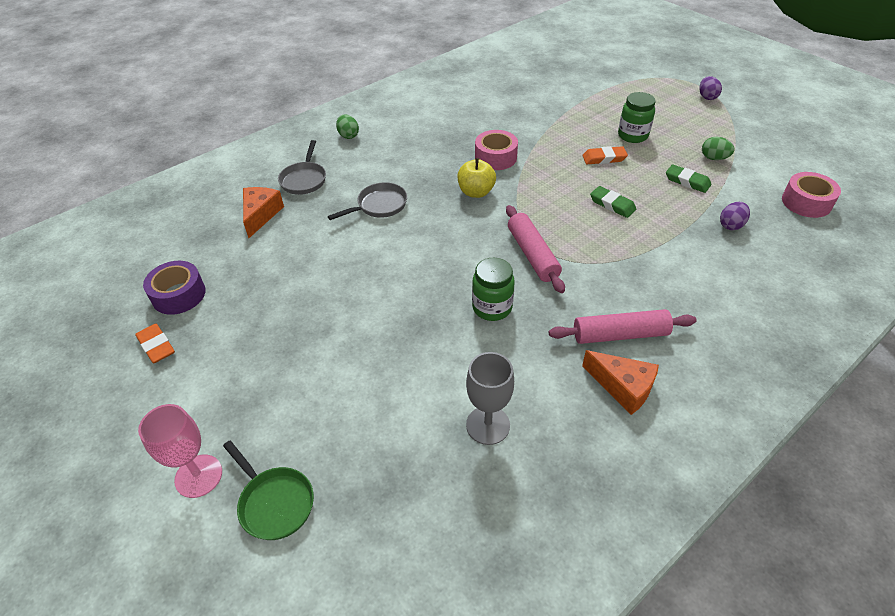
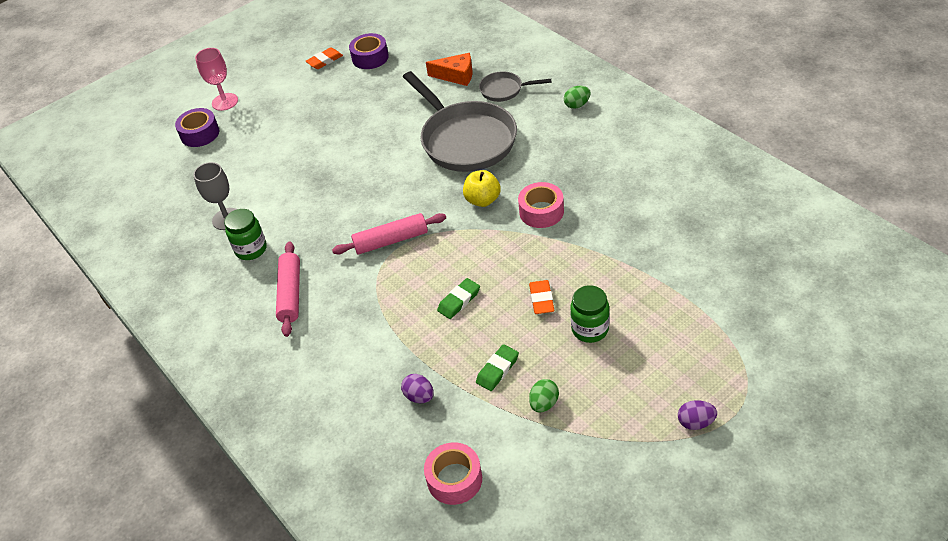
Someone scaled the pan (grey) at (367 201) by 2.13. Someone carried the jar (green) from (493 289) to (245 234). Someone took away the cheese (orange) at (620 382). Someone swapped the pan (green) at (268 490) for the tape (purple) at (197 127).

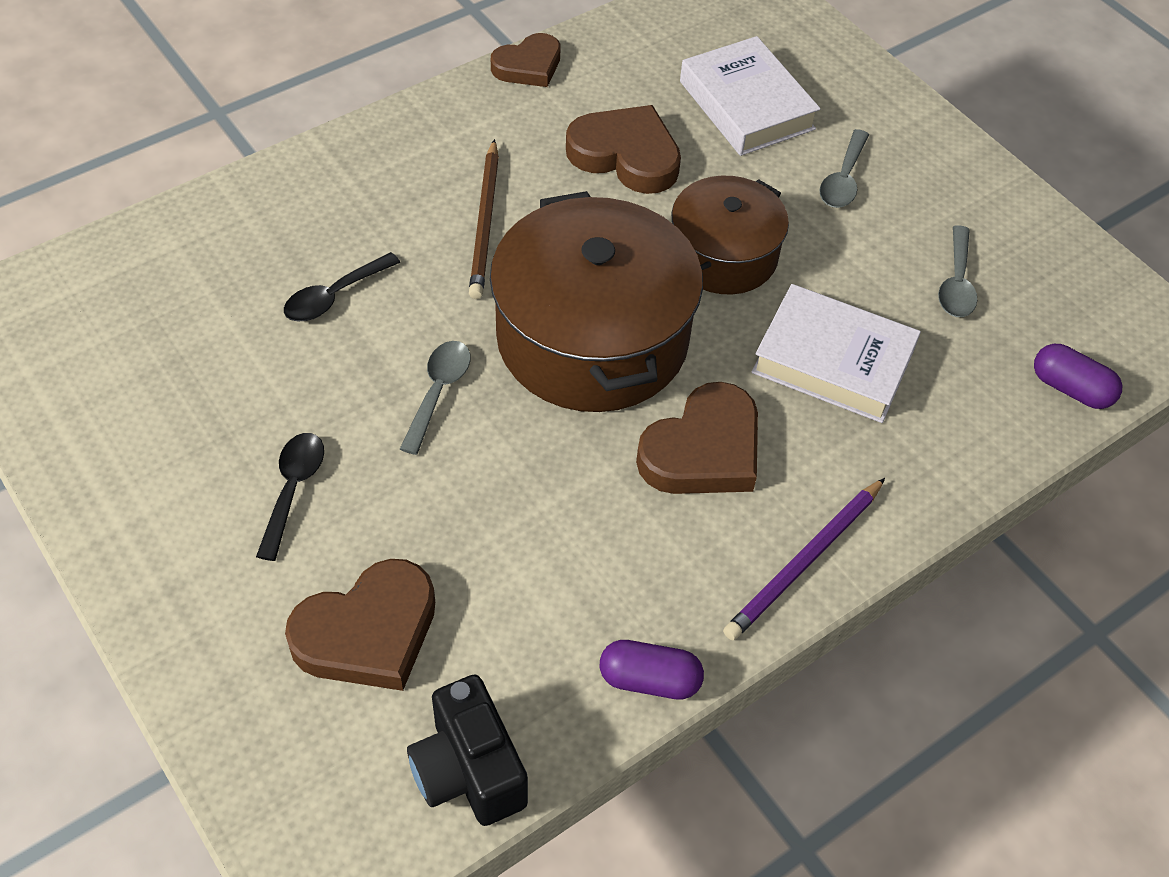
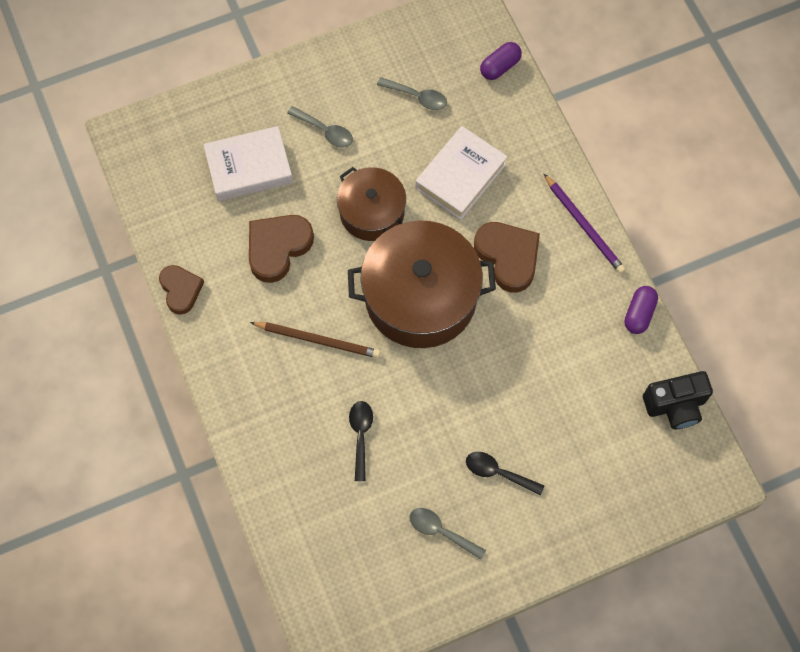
Someone rotated the spoon (black) at (342 286) by 150 degrees counterclockwise. Someone carried the spoon (grey) from (435 398) to (447 534). Someone took away the heart (brown) at (360 625).

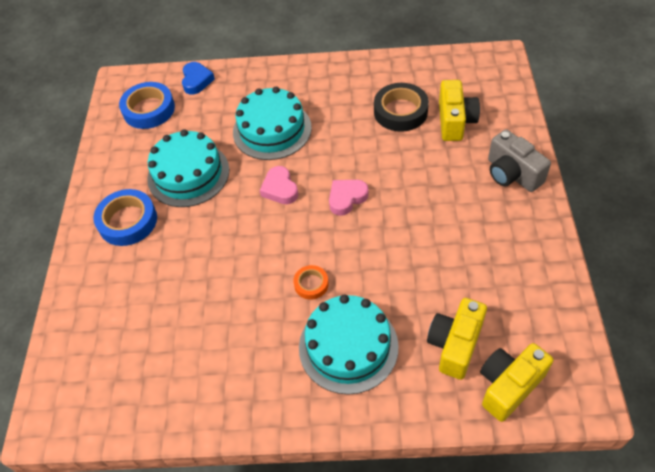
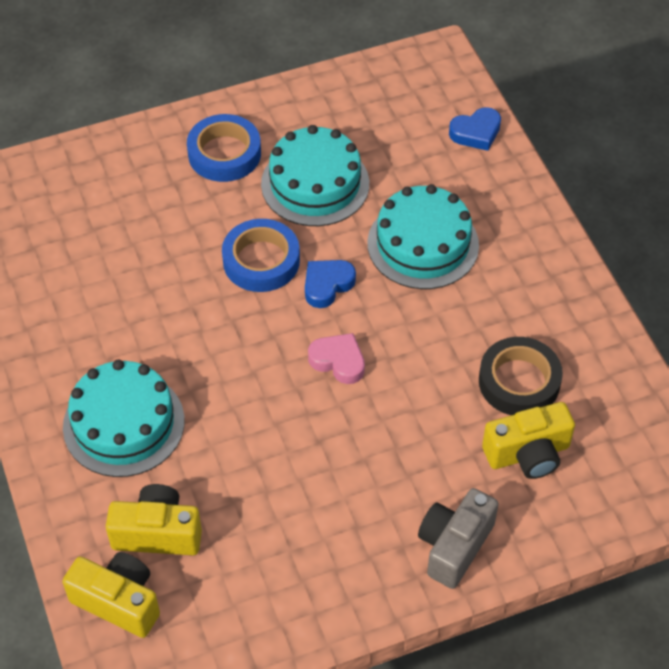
Someone carried the tape (blue) from (147 105) to (261 255). Someone repainted the heart (pink) at (279 185), which became the heart (blue) at (330 284). Someone took away the tape (orange) at (311 282).

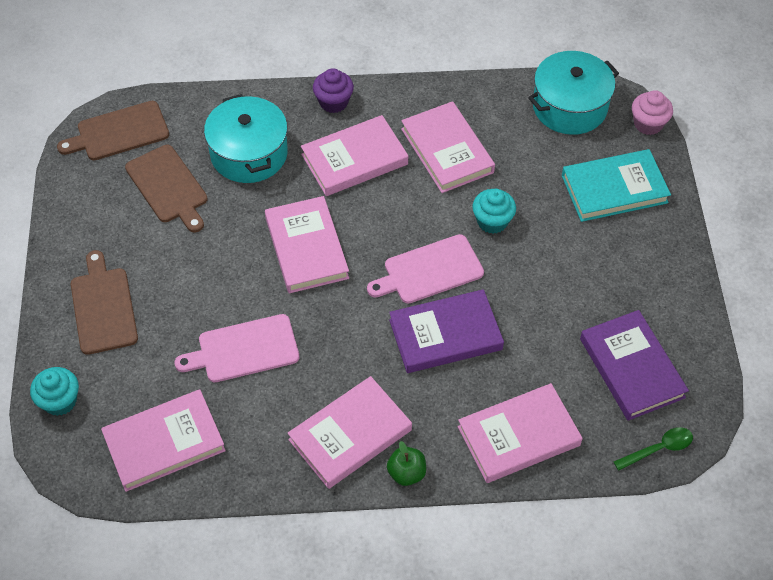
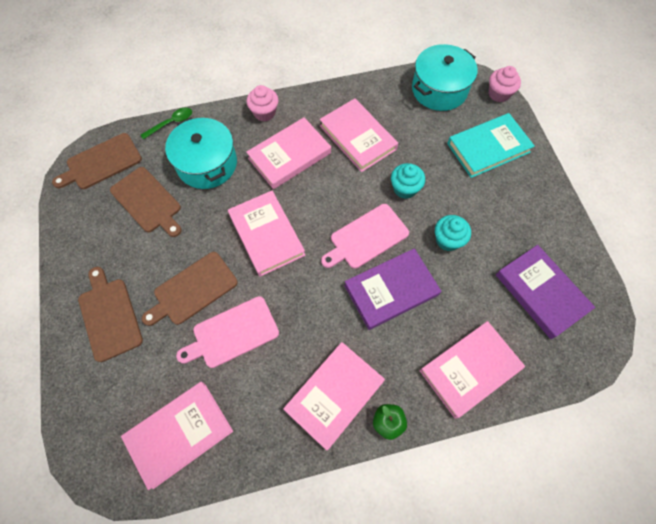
Someone repainted the cupcake (purple) at (333 90), which became the cupcake (pink) at (262 103). Someone carried the cupcake (turquoise) from (54 391) to (453 233). Someone carried the spoon (green) from (653 449) to (166 123). Someone put down the cutting board (brown) at (190 289).

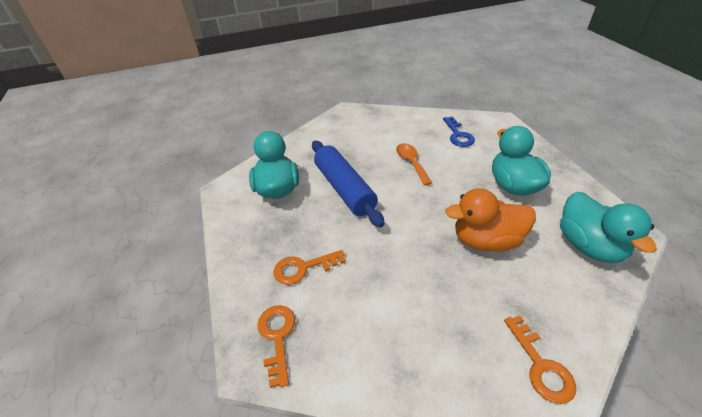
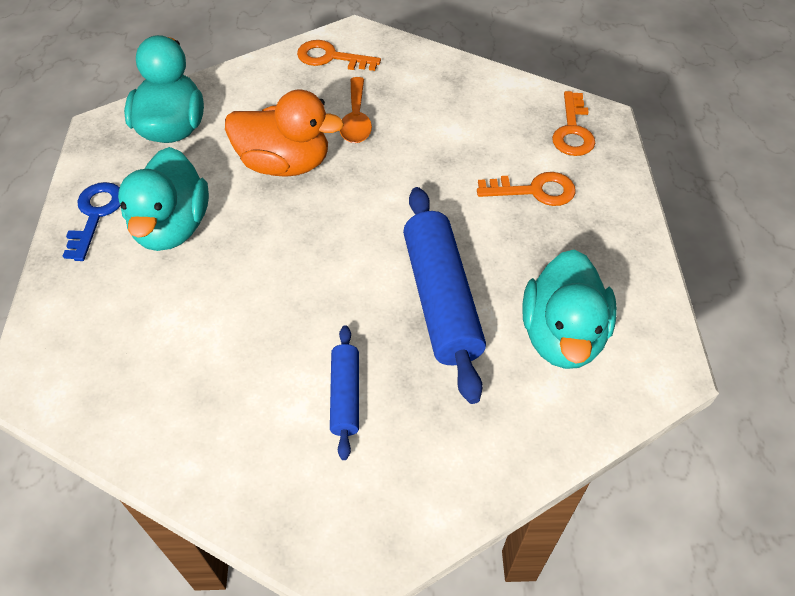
Someone carried the key (blue) from (459 132) to (91 221). Someone carried the spoon (orange) from (414 164) to (356 110). Someone rotated the key (orange) at (540 359) by 75 degrees counterclockwise. Someone put down the rolling pin (blue) at (344 392).

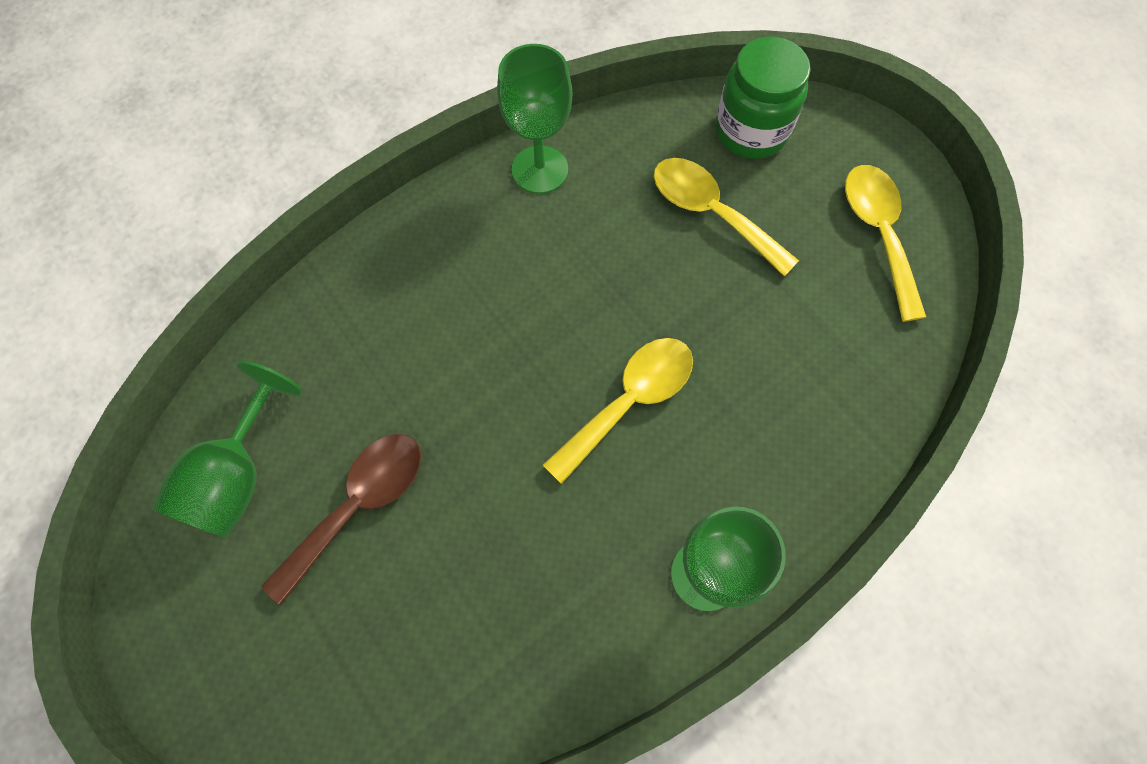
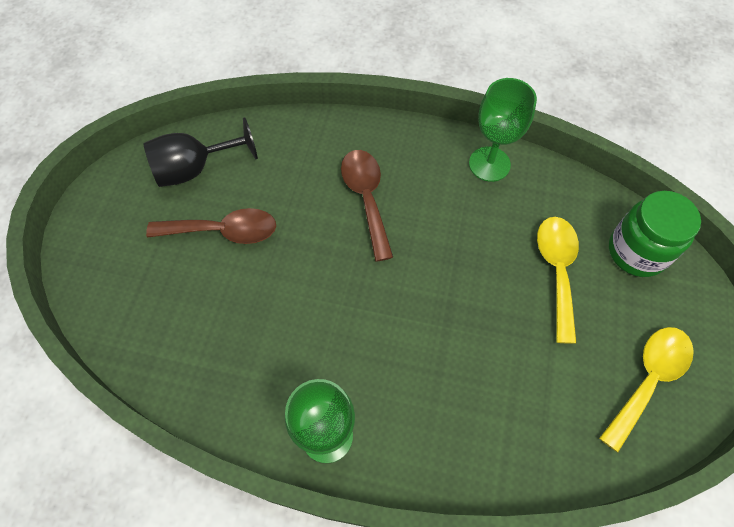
Someone took away the spoon (yellow) at (618 411). Someone repainted the goblet (green) at (227 449), which became the goblet (black) at (201 152). Someone put down the spoon (brown) at (367 205).

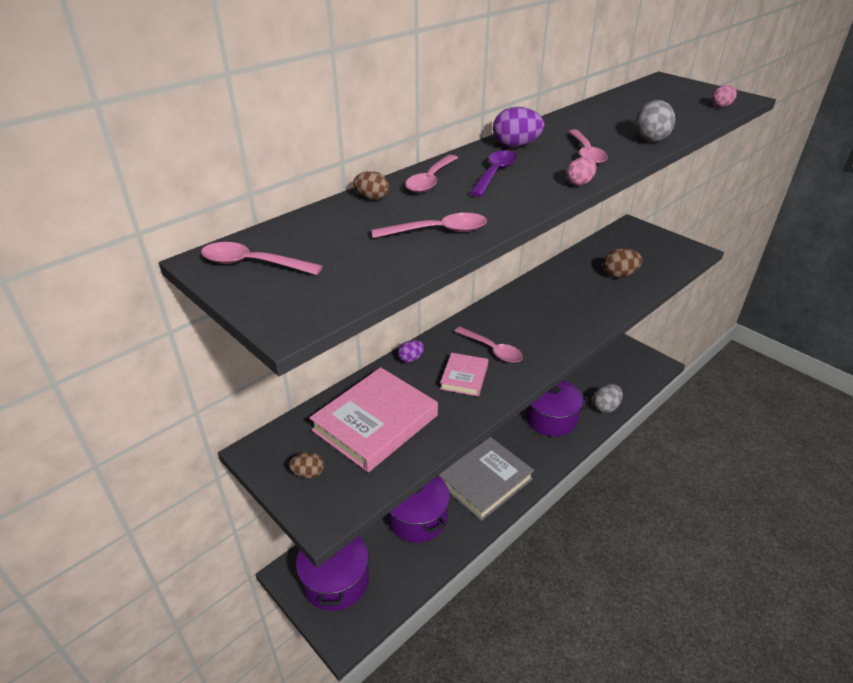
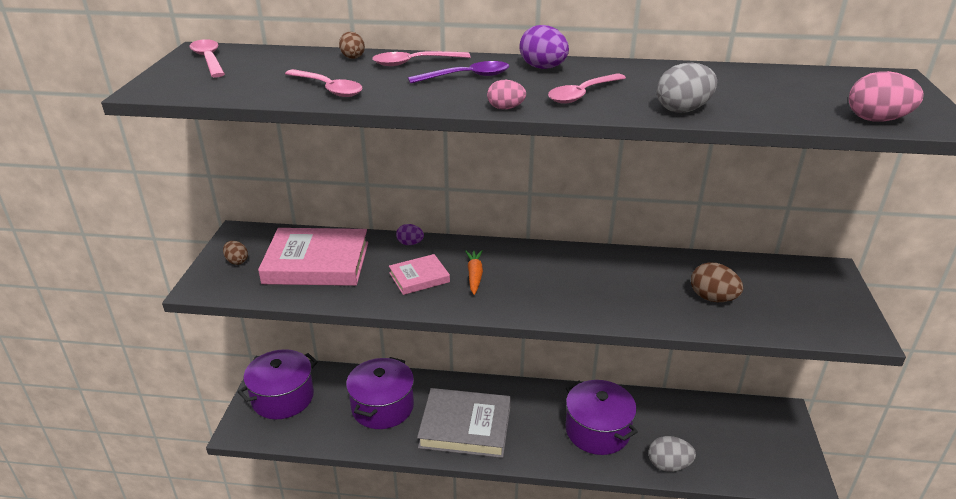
Someone scaled the egg (pink) at (724 96) by 1.62. Someone swapped the spoon (pink) at (488 345) for the carrot (orange) at (474 272).

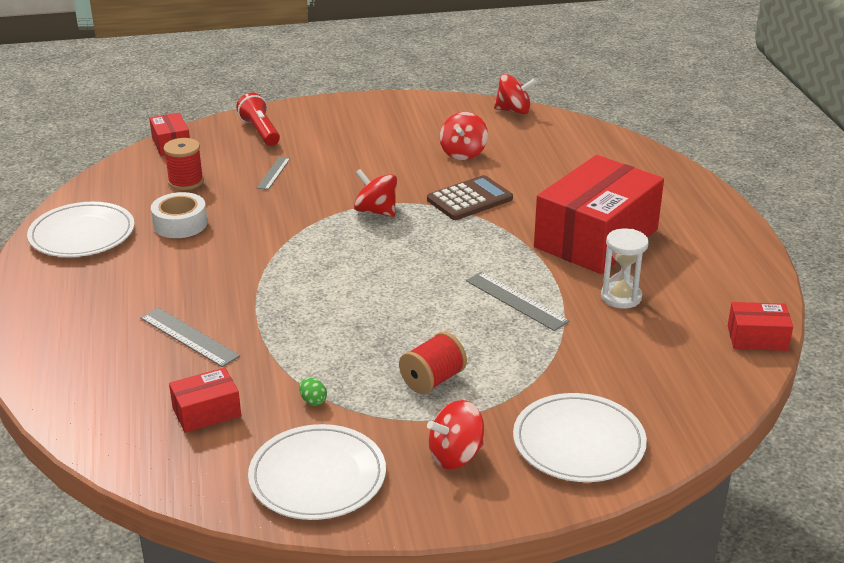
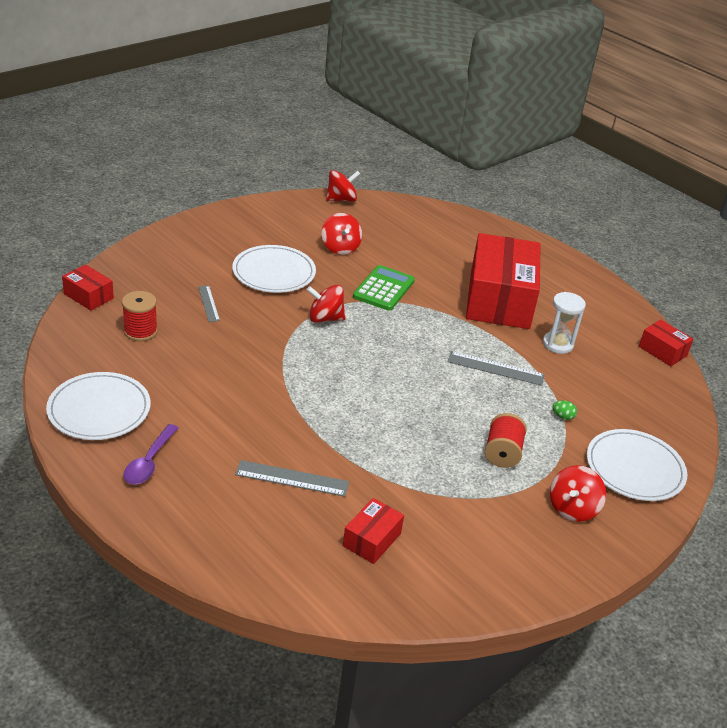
Someone took away the flashlight (red) at (258 119). Someone repainted the calculator (brown) at (470 197), which became the calculator (green) at (384 288). Someone took away the tape (white) at (179 215). Someone rotated the box (red) at (760 326) by 75 degrees clockwise. Someone carried the egg (green) from (313 392) to (564 410). Someone carried the plate (white) from (317 472) to (274 269). Someone put down the spoon (purple) at (150 454).

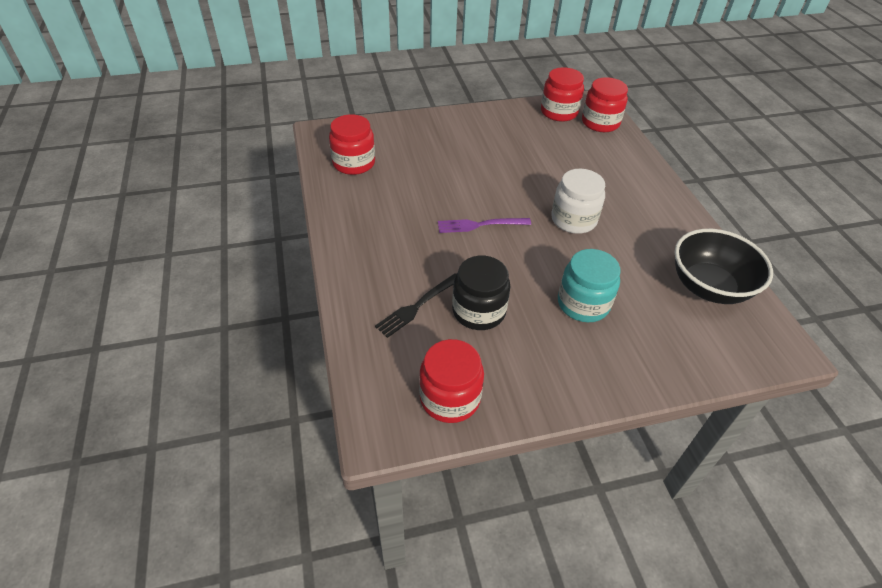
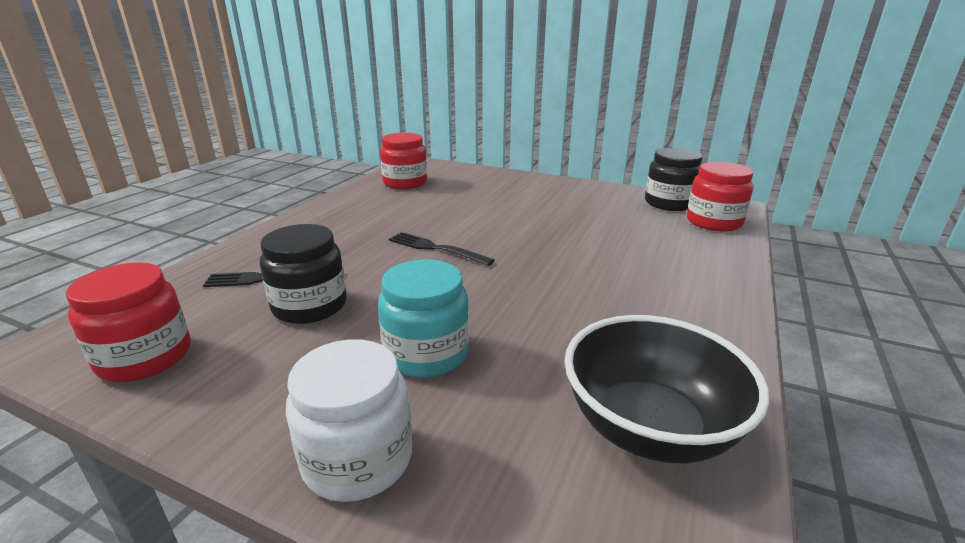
Someone repainted the jar (red) at (562 94), which became the jar (black) at (674 179). Someone carried the jar (white) from (578 201) to (349 420). Someone repainted the fork (purple) at (484 225), which became the fork (black) at (442 249).

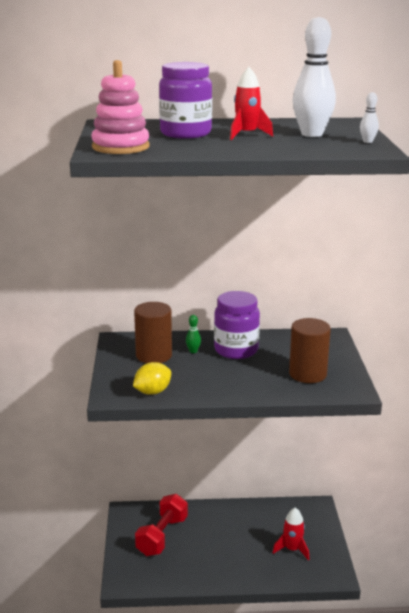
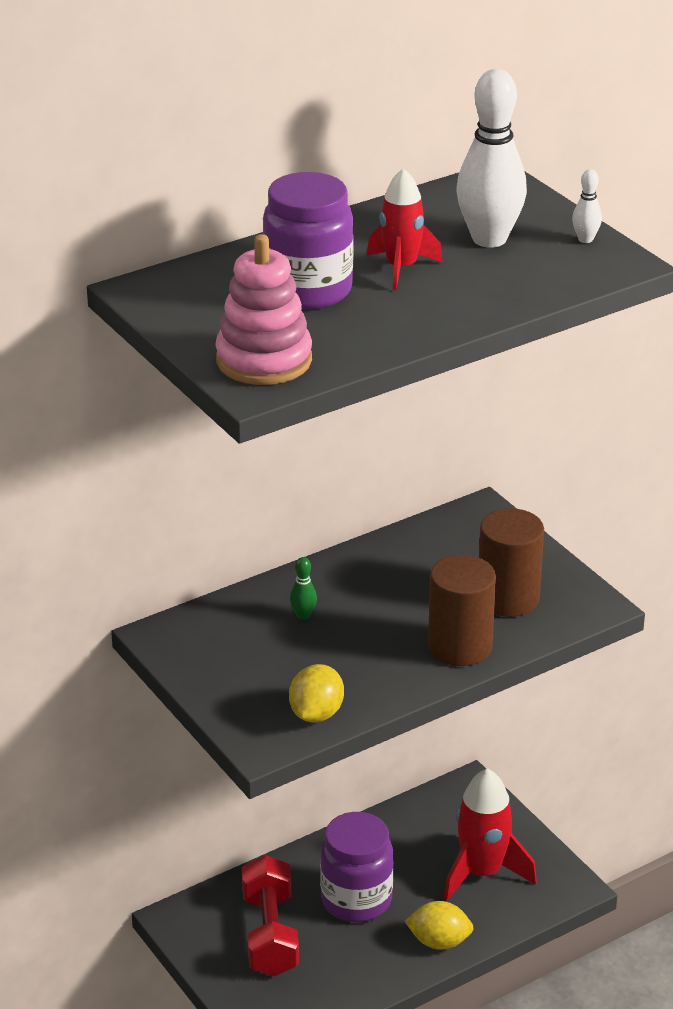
Someone carried the jar (purple) from (237 325) to (357 867). Someone carried the cylinder (brown) from (153 332) to (462 610). Someone scaled the rocket (red) at (291 534) by 1.54. Someone put down the lemon (yellow) at (439 925).

